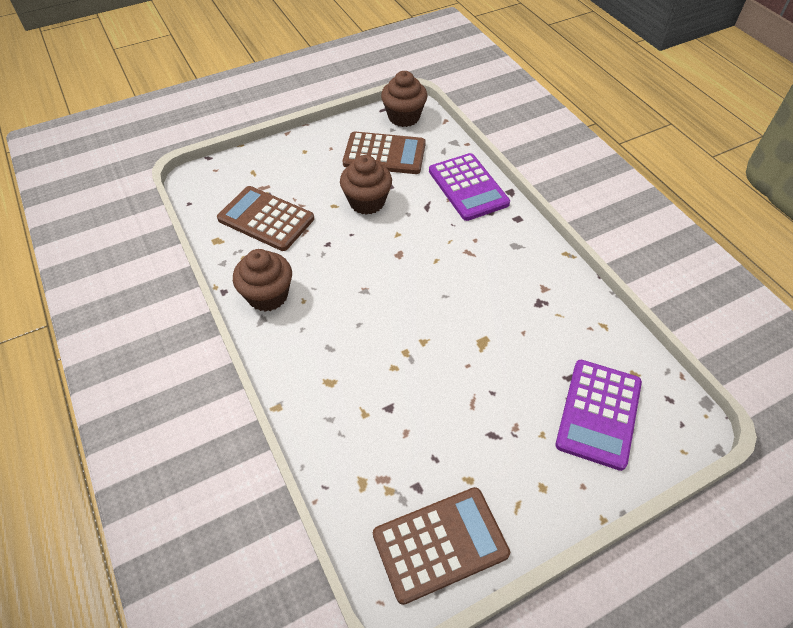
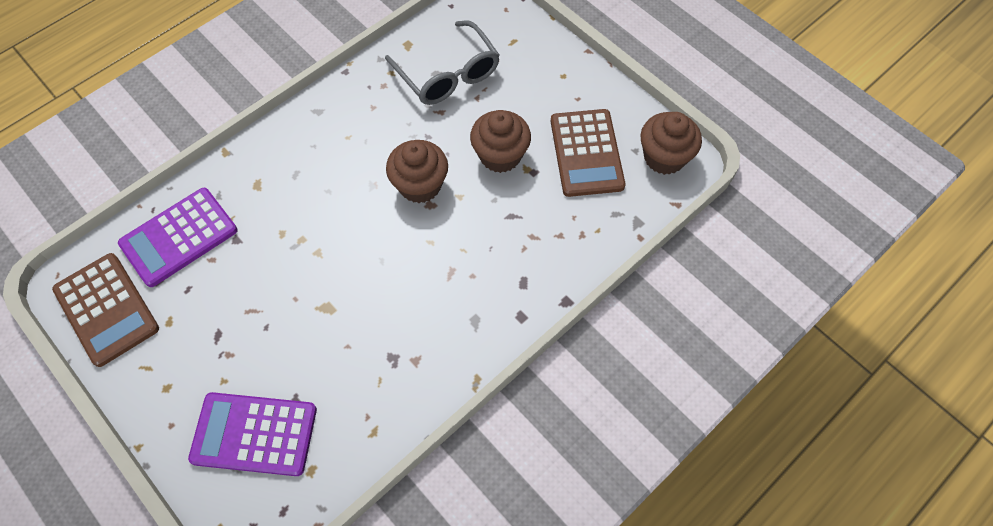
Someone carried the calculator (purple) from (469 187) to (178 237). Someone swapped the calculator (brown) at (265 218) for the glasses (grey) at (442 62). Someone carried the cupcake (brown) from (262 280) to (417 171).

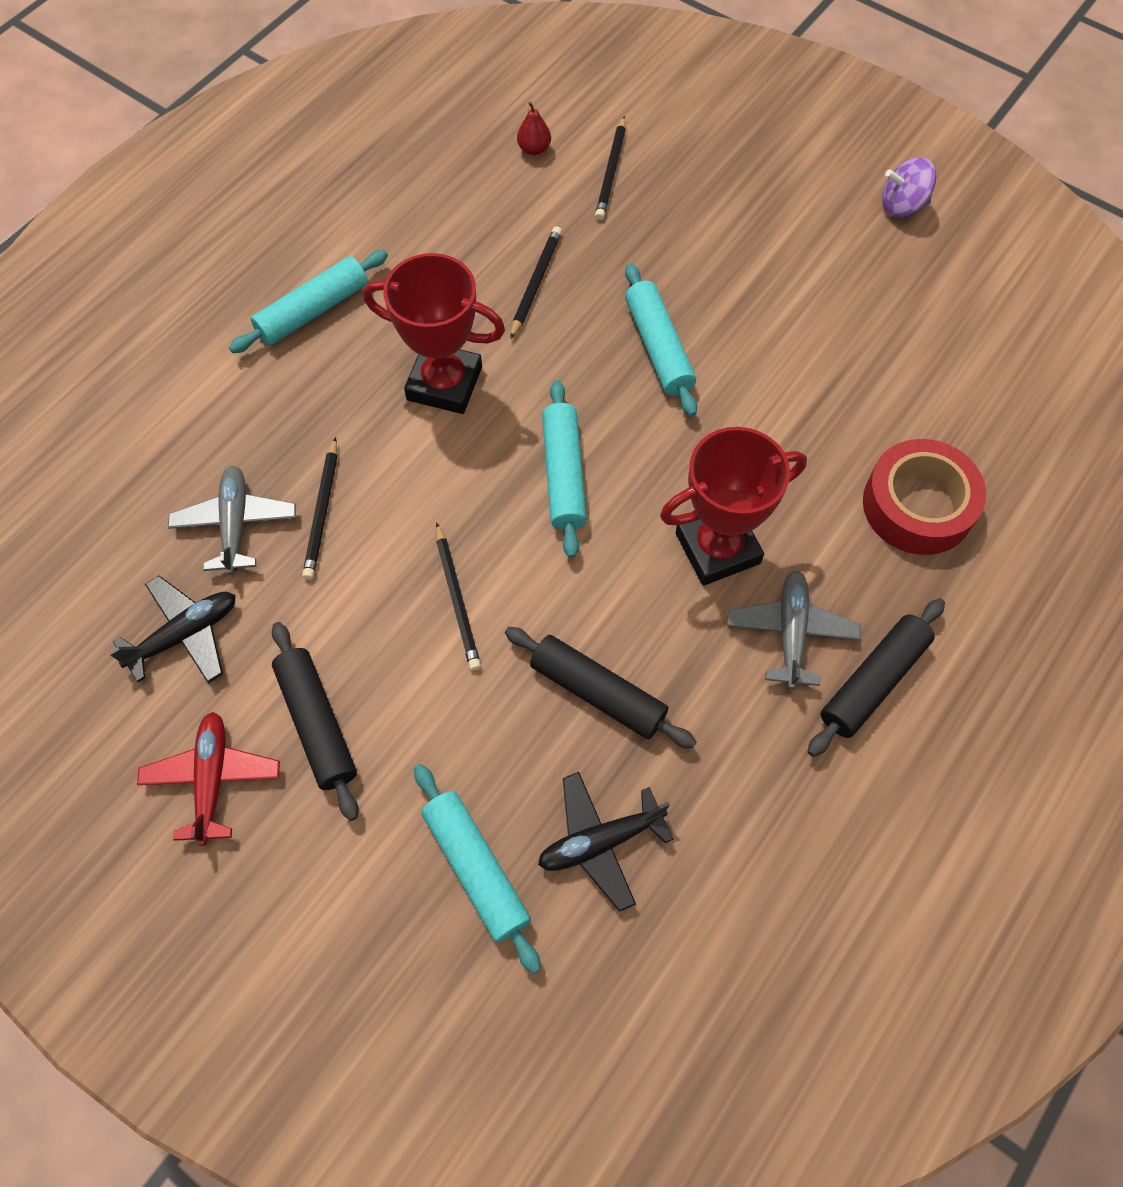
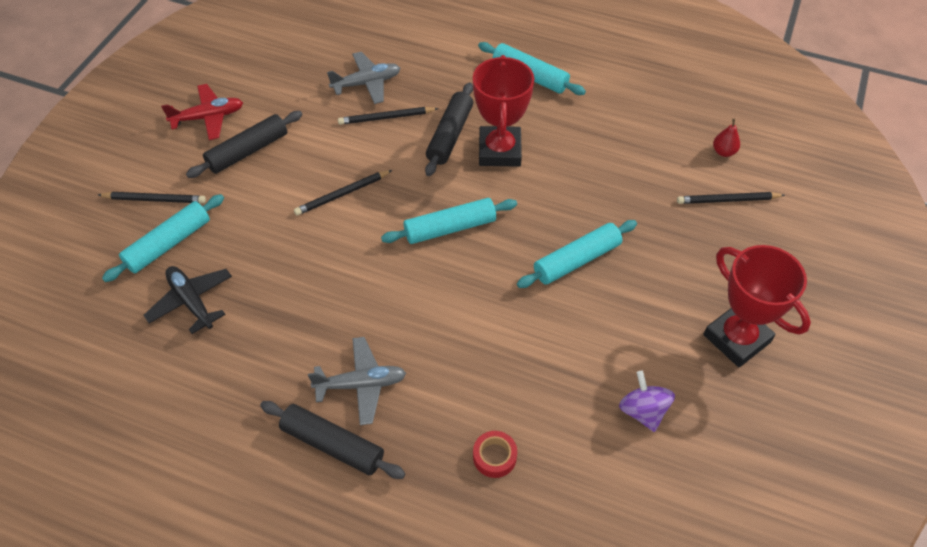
Someone carried the spinning top (purple) from (909 187) to (647 401). Someone carried the pencil (black) from (536 282) to (152 197). Someone carried the trophy (red) from (733 506) to (757 306). Someone scaled the tape (red) at (924 497) by 0.48. Someone took away the plane (black) at (172 629). Someone carried the rolling pin (black) from (601 688) to (449 129).

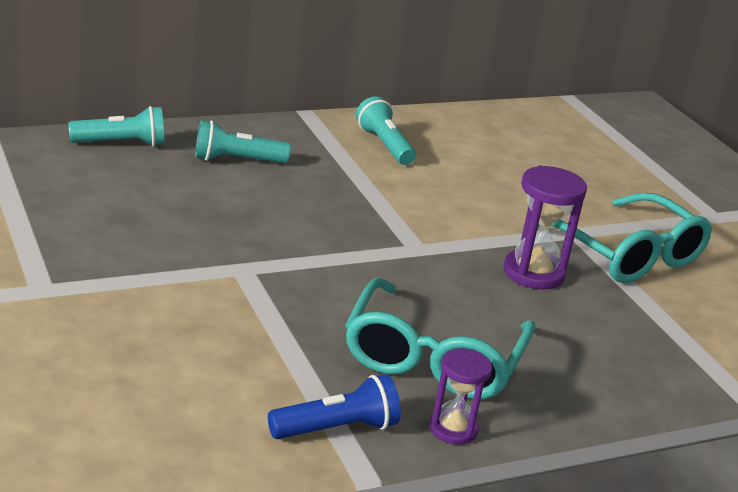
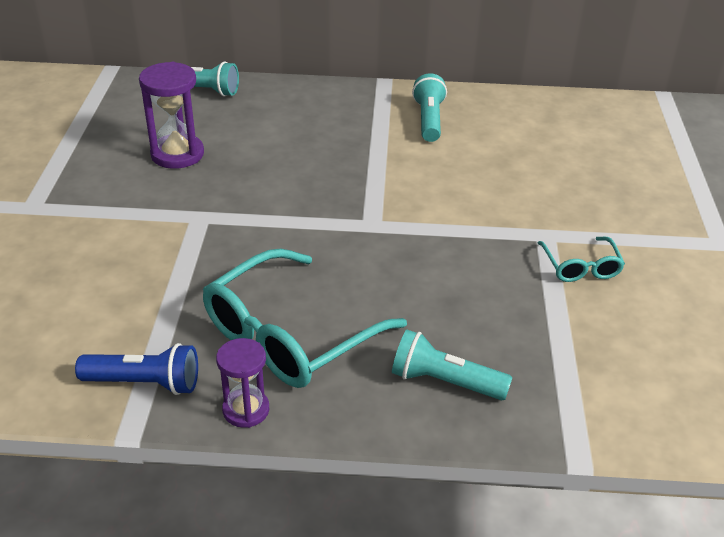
Someone carried the flashlight (turquoise) from (243 141) to (452 365). Someone carried the hourglass (purple) from (545 227) to (171 115). Someone scaled the glasses (turquoise) at (625 238) by 0.49.

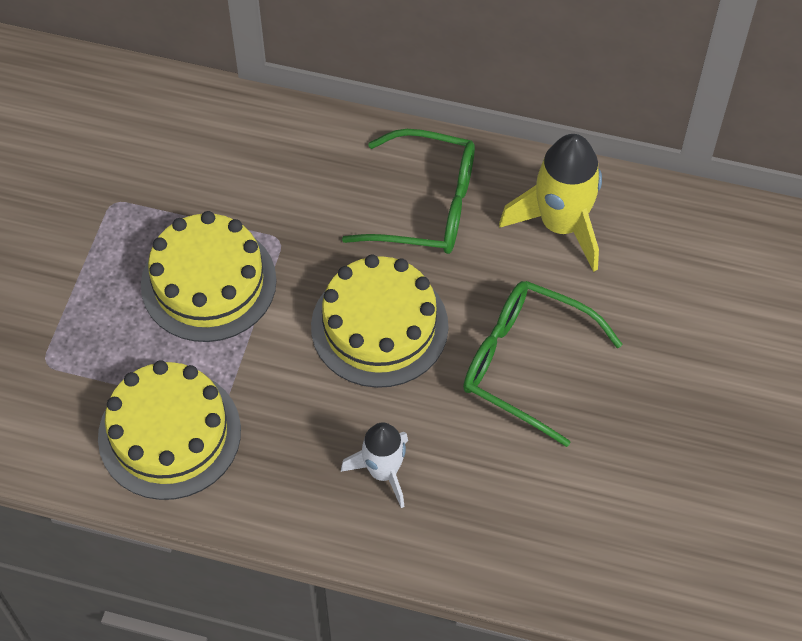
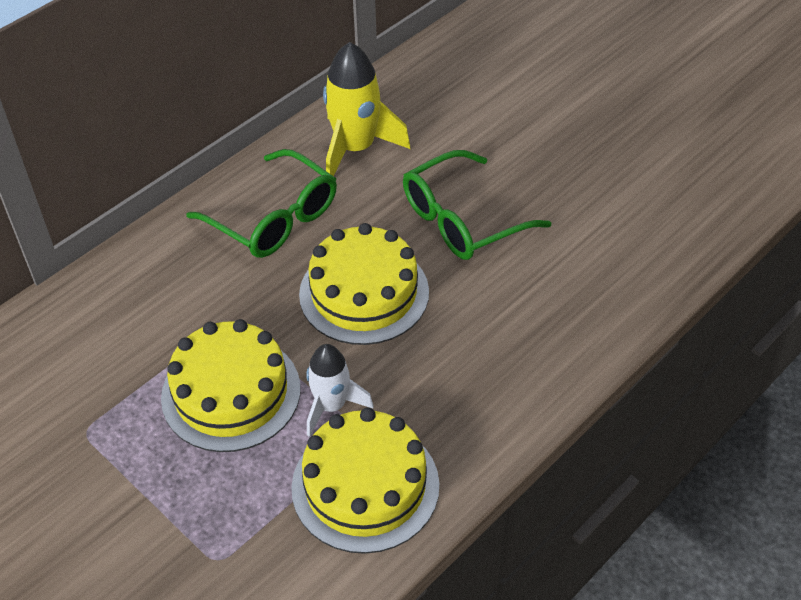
Someone rotated the glasses (green) at (408 191) by 90 degrees clockwise. Someone carried the rocket (white) from (374 465) to (340 390).

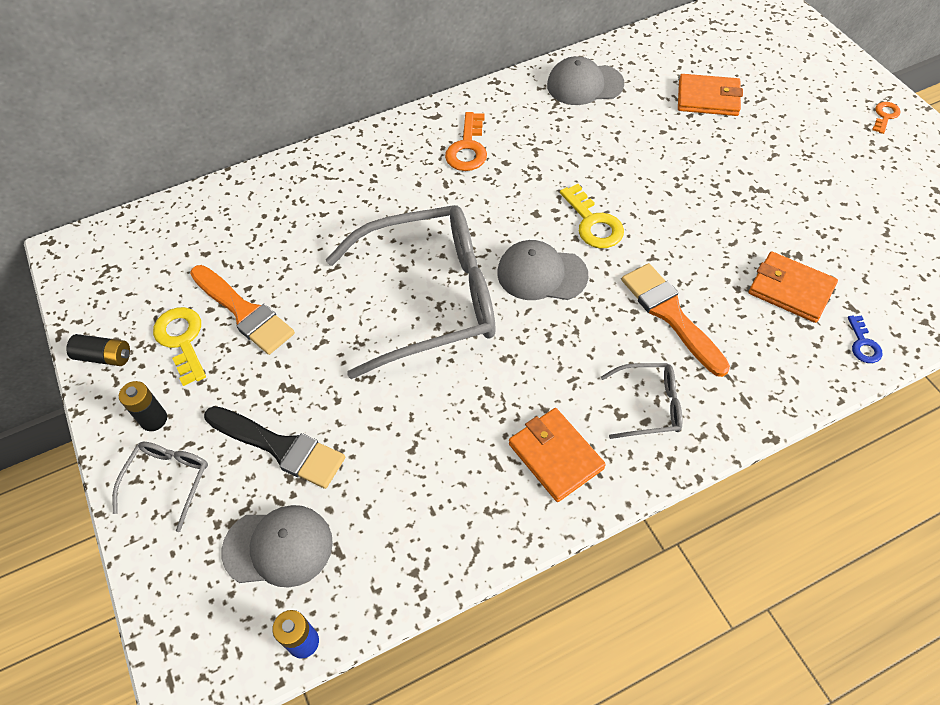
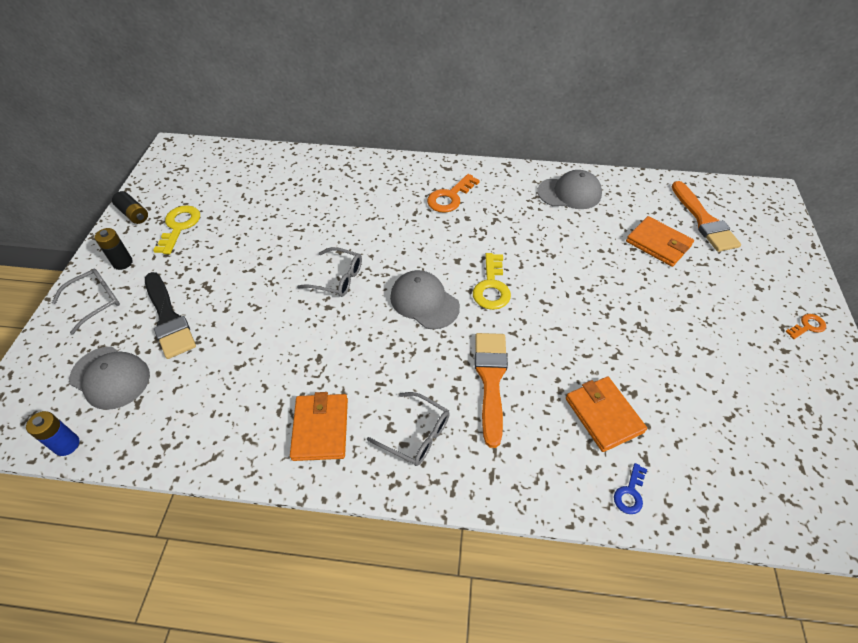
Someone rotated the cap (grey) at (585 80) by 150 degrees clockwise. Someone scaled the glasses (grey) at (411 292) by 0.43. Someone carried the brush (orange) from (242 310) to (706 216).

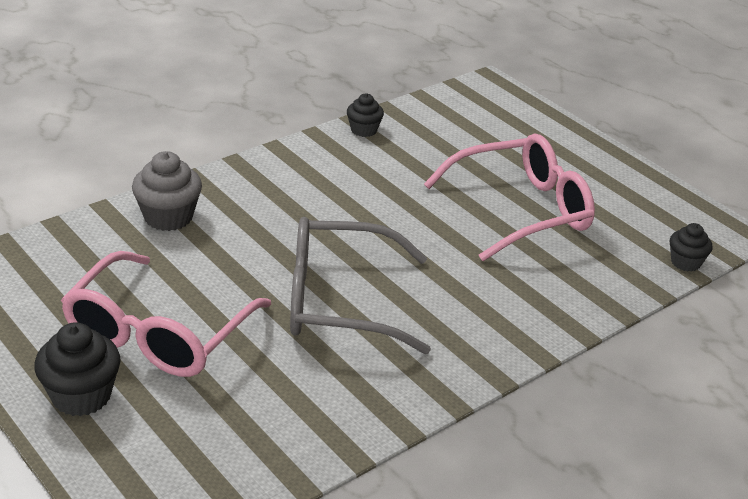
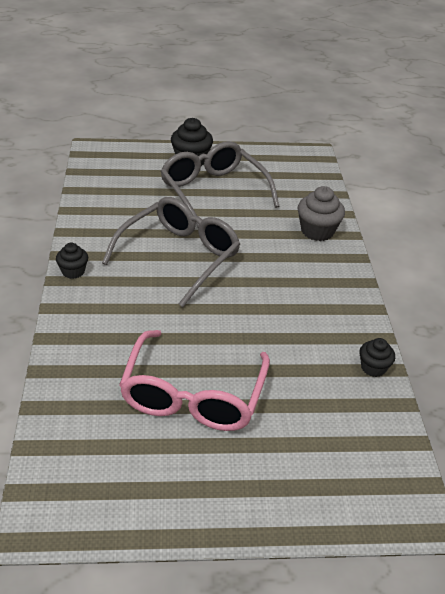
Someone carried the cupcake (black) from (691 247) to (72 261). Someone repainted the glasses (pink) at (166 314), which became the glasses (grey) at (220 184).

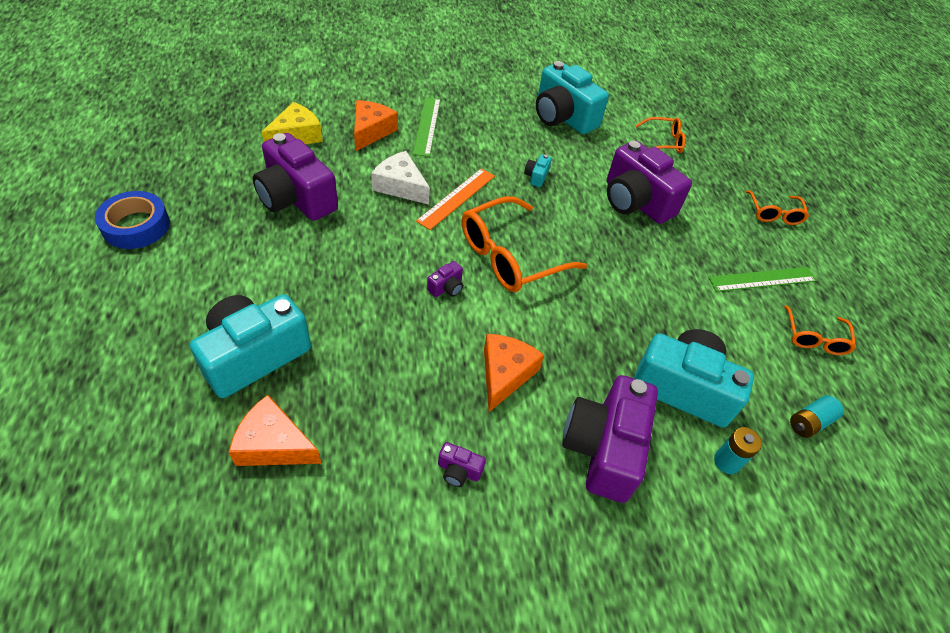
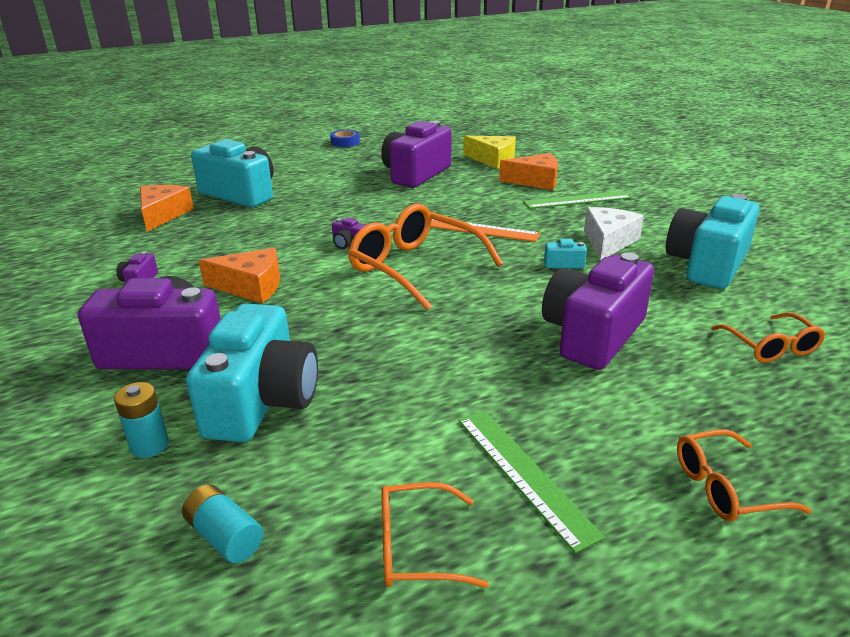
Someone carried the cheese (white) from (401 178) to (614 234). Someone scaled the tape (blue) at (132 220) by 0.62.

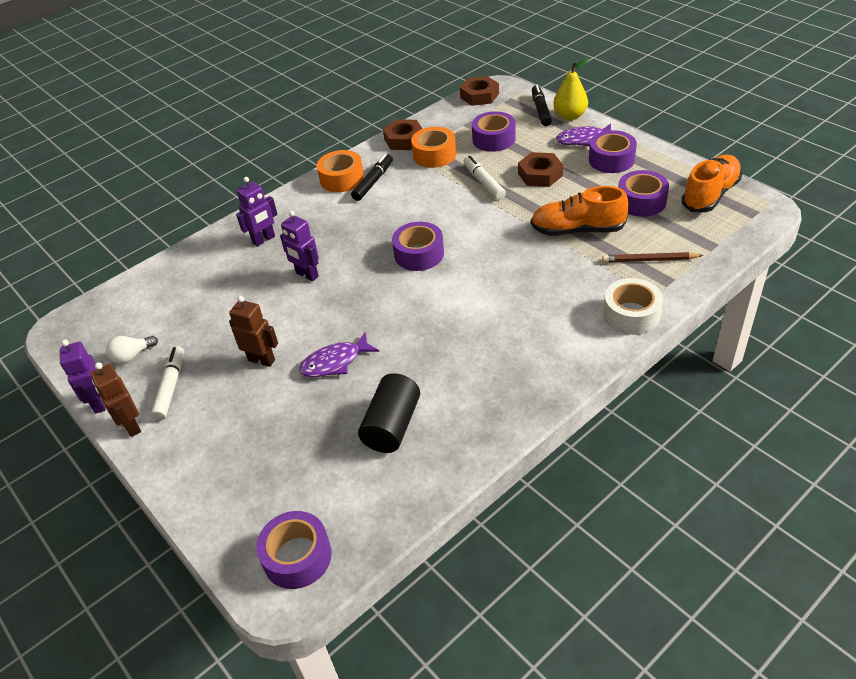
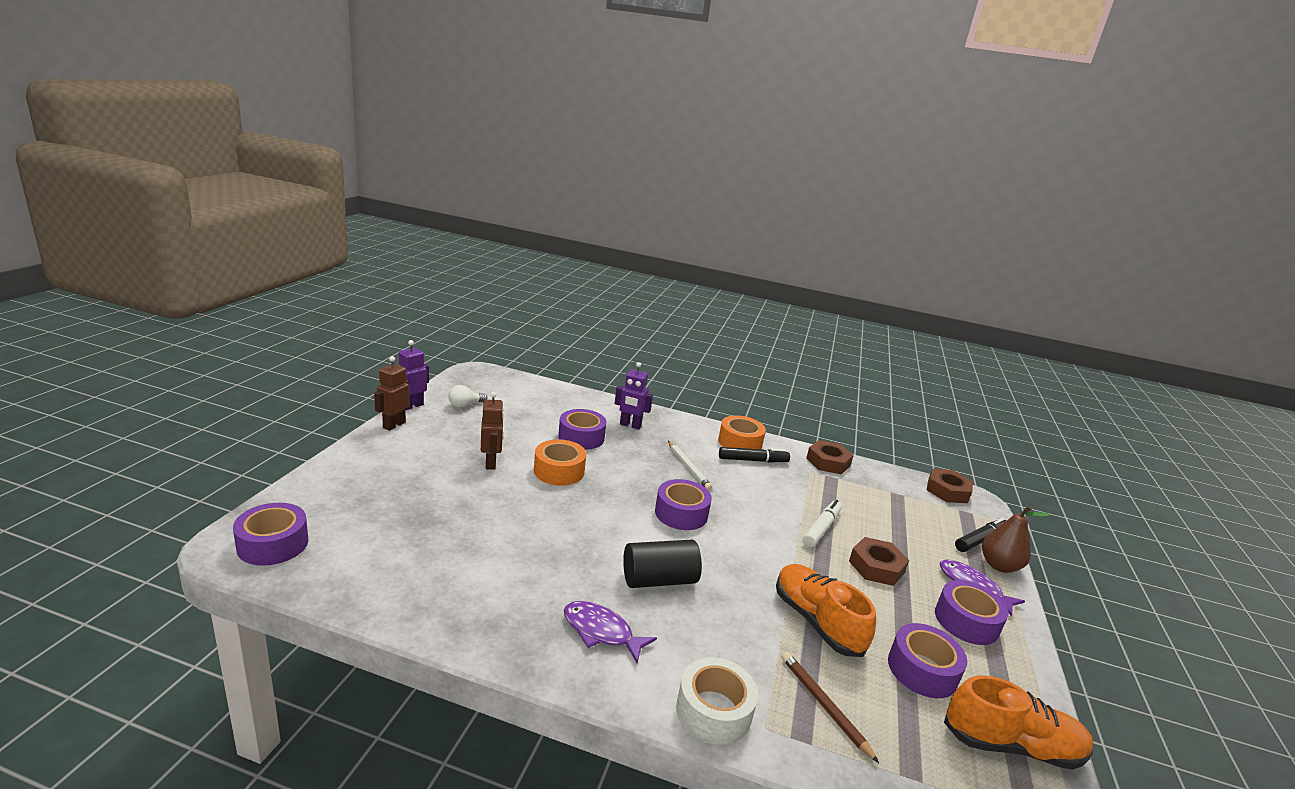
Someone repainted the pear (yellow) at (571 89), which became the pear (brown) at (1016 539). Someone carried the tape (purple) from (494 131) to (582 429). Someone carried the tape (orange) from (433 147) to (560 462). Someone took away the robot (purple) at (299 245). Someone carried the fish (purple) from (339 354) to (610 632). Someone rotated the light bulb (white) at (132 350) by 60 degrees counterclockwise. Someone took away the marker (white) at (167 383). Someone carried the cylinder (black) from (389 413) to (662 564). Someone put down the pencil (white) at (690 465).

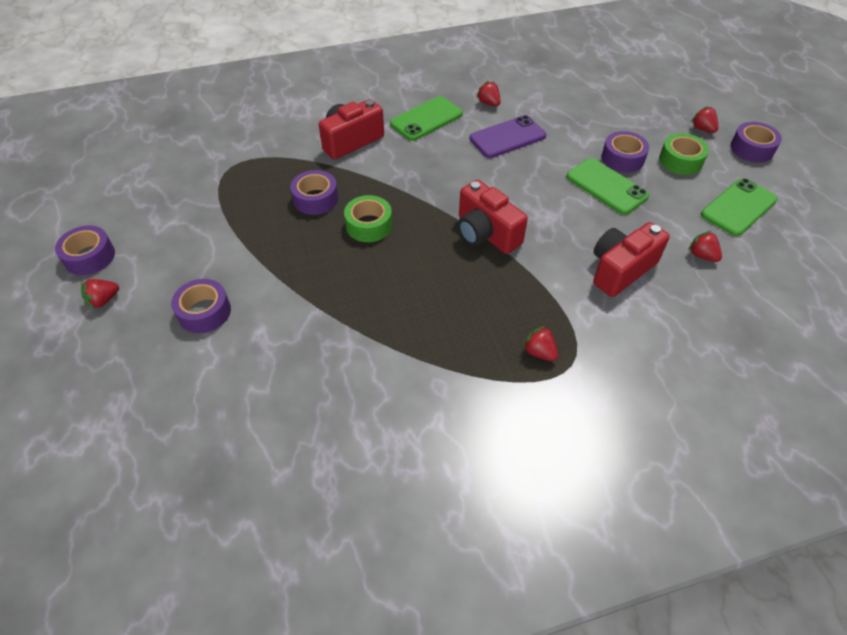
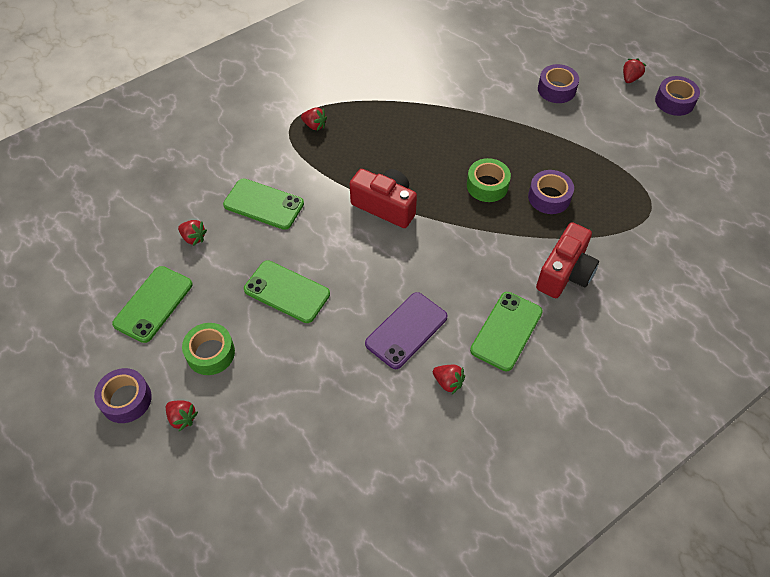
Someone took away the tape (purple) at (625 152). Someone swapped the camera (red) at (631 259) for the phone (green) at (263 204).

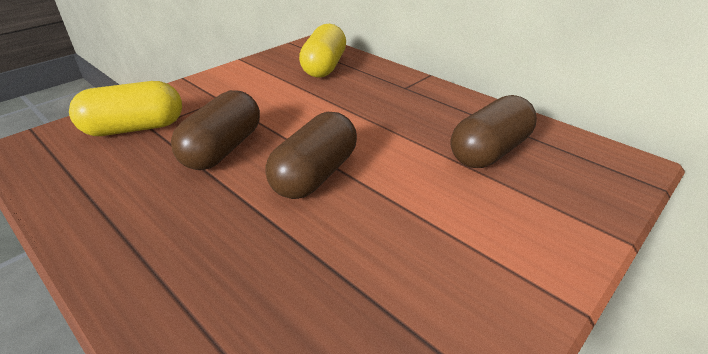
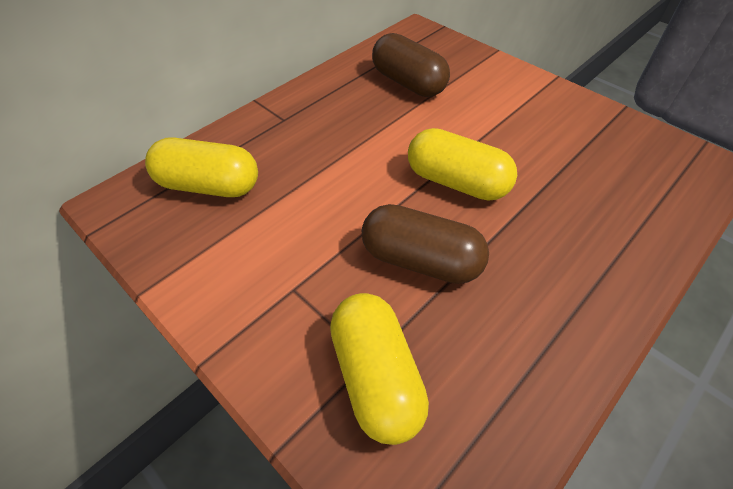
Someone repainted the capsule (brown) at (311 155), which became the capsule (yellow) at (462 164).

